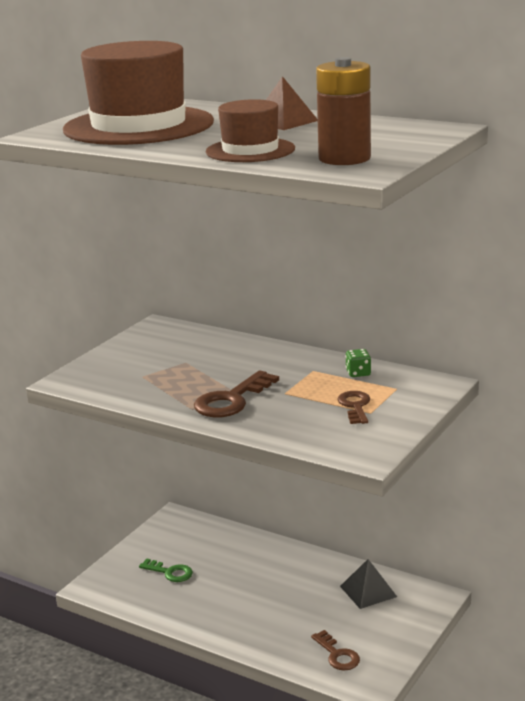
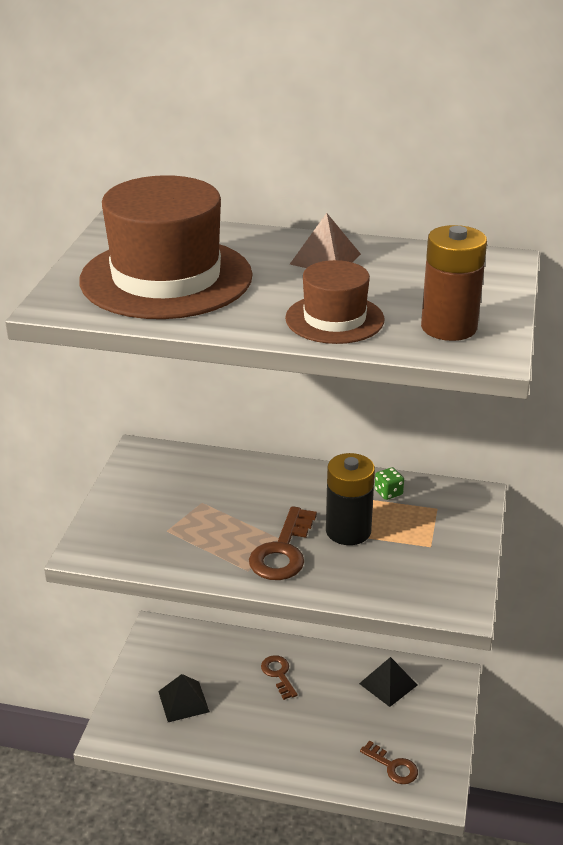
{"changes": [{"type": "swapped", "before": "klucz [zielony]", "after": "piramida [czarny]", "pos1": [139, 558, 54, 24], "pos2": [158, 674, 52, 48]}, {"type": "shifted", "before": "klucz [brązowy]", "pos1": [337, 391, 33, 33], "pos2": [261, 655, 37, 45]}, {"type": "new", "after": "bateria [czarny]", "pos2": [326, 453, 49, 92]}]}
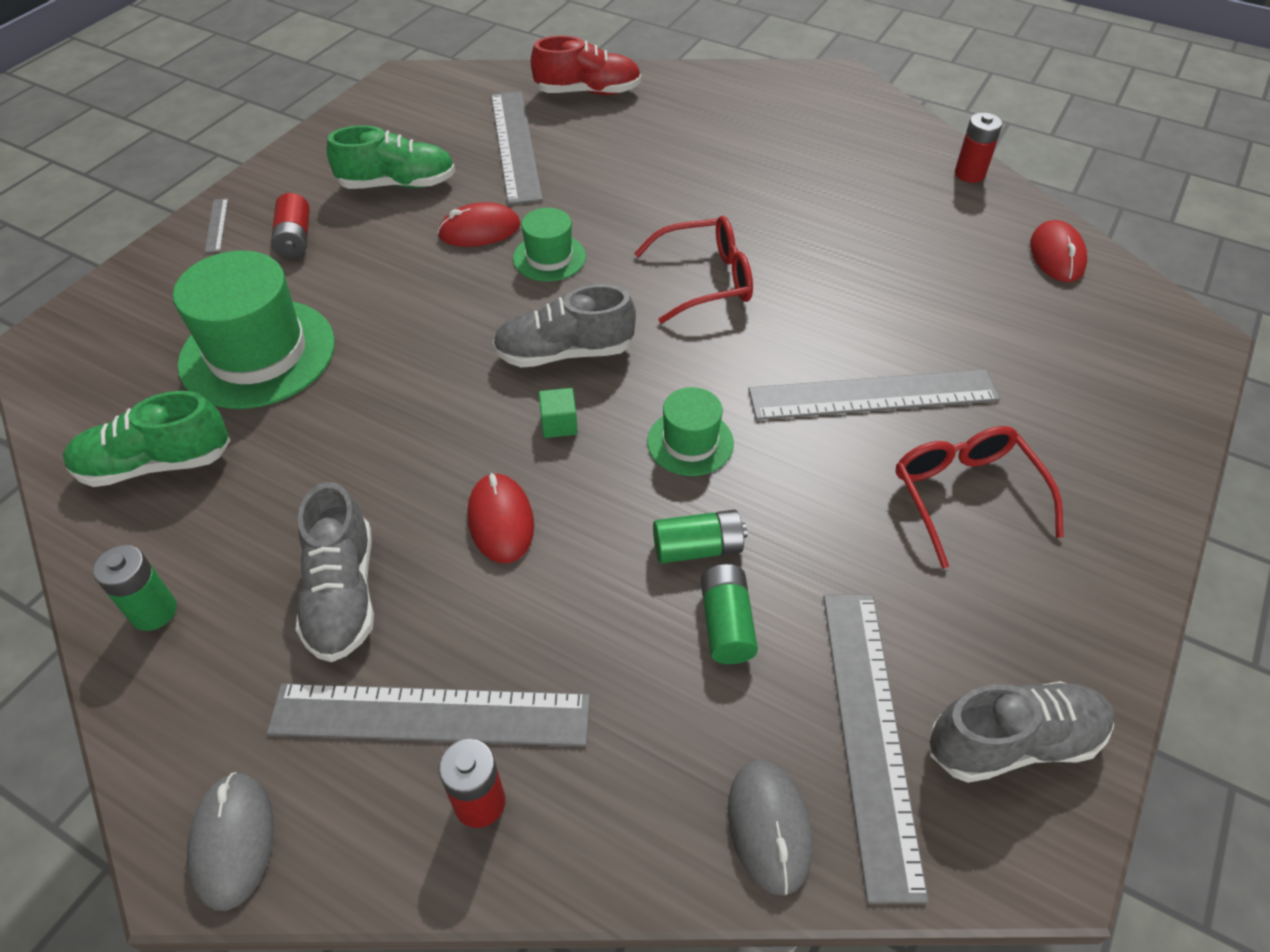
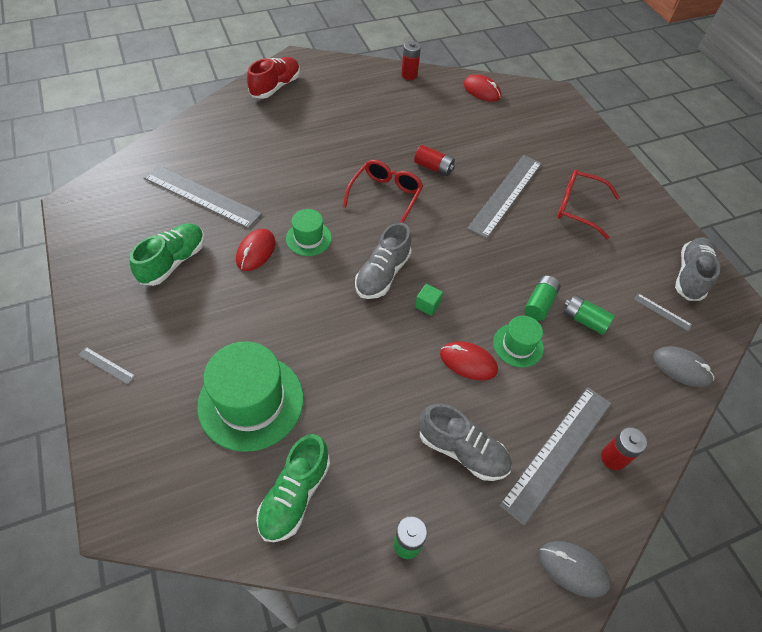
{"changes": [{"type": "shifted", "before": "but [czerwony]", "pos1": [531, 36, 110, 59], "pos2": [247, 57, 53, 42]}, {"type": "shifted", "before": "bateria [czerwony]", "pos1": [271, 193, 39, 65], "pos2": [414, 145, 41, 31]}, {"type": "shifted", "before": "kapelusz [zielony]", "pos1": [647, 387, 87, 89], "pos2": [493, 315, 51, 53]}, {"type": "scaled", "before": "linijka [szary]", "pos1": [823, 595, 106, 308], "pos2": [634, 293, 58, 38], "scale": 0.41}]}
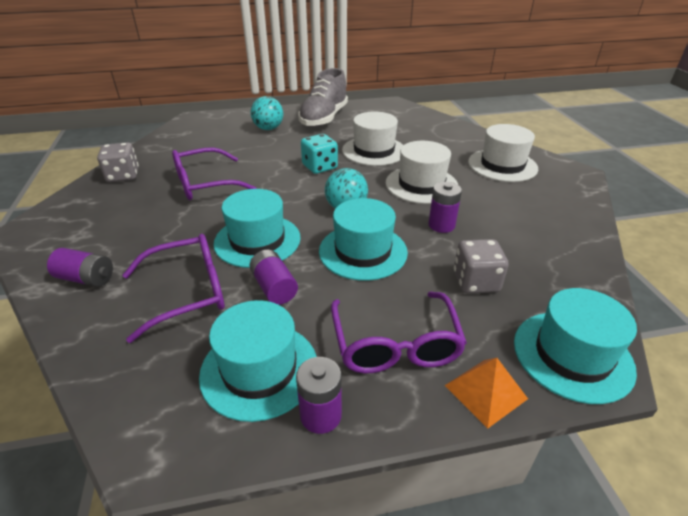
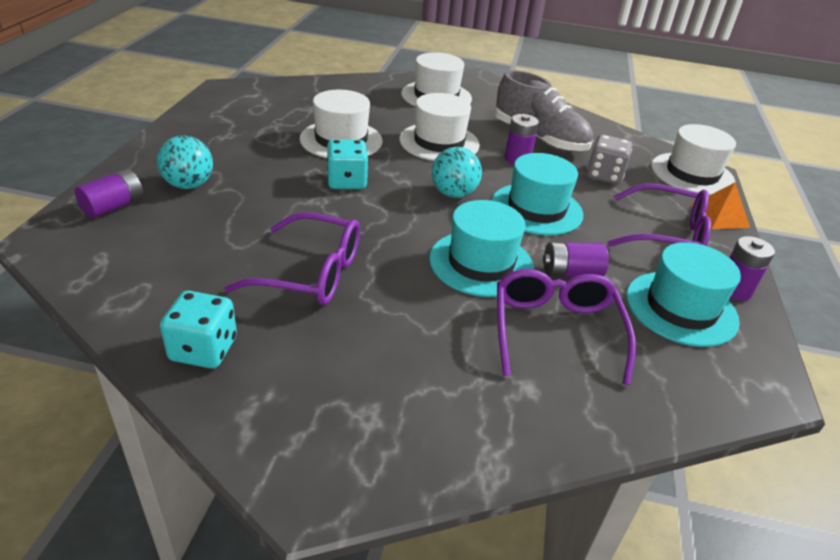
{"changes": [{"type": "shifted", "before": "bateria [fioletowy]", "pos1": [47, 248, 66, 39], "pos2": [75, 169, 68, 49]}, {"type": "repainted", "before": "kostka do gry [szary]", "after": "kostka do gry [turkusowy]", "pos1": [97, 142, 42, 40], "pos2": [160, 291, 77, 78]}, {"type": "rotated", "before": "okulary [fioletowy]", "pos1": [172, 147, 85, 53], "pos2": [224, 212, 136, 93], "turn": -75}, {"type": "shifted", "before": "but [szary]", "pos1": [298, 68, 50, 59], "pos2": [495, 70, 98, 82]}, {"type": "repainted", "before": "kapelusz [turkusowy]", "after": "kapelusz [biały]", "pos1": [514, 288, 123, 116], "pos2": [651, 124, 85, 72]}]}
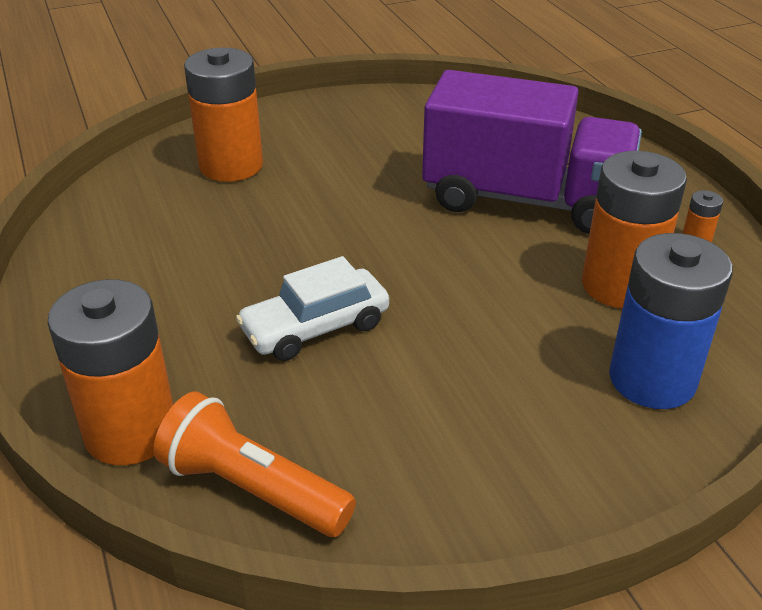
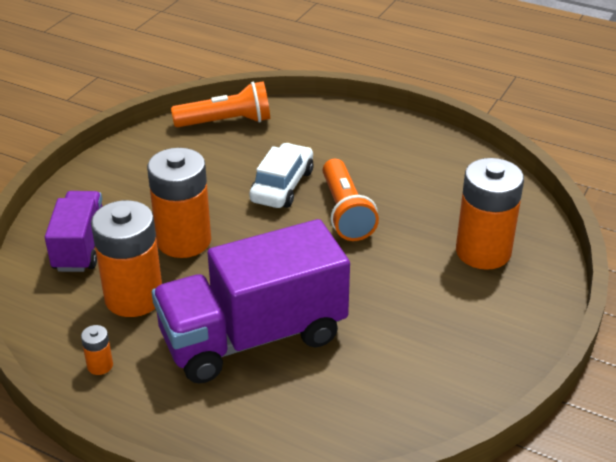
{"changes": [{"type": "swapped", "before": "bateria [niebieski]", "after": "ciężarówka [fioletowy]", "pos1": [609, 233, 124, 176], "pos2": [45, 191, 57, 81]}, {"type": "shifted", "before": "bateria [pomarańczowy]", "pos1": [48, 279, 125, 186], "pos2": [147, 148, 64, 110]}, {"type": "new", "after": "latarka [pomarańczowy]", "pos2": [323, 159, 56, 82]}]}
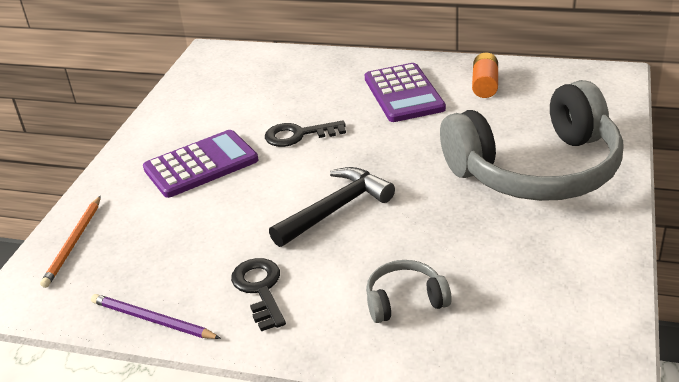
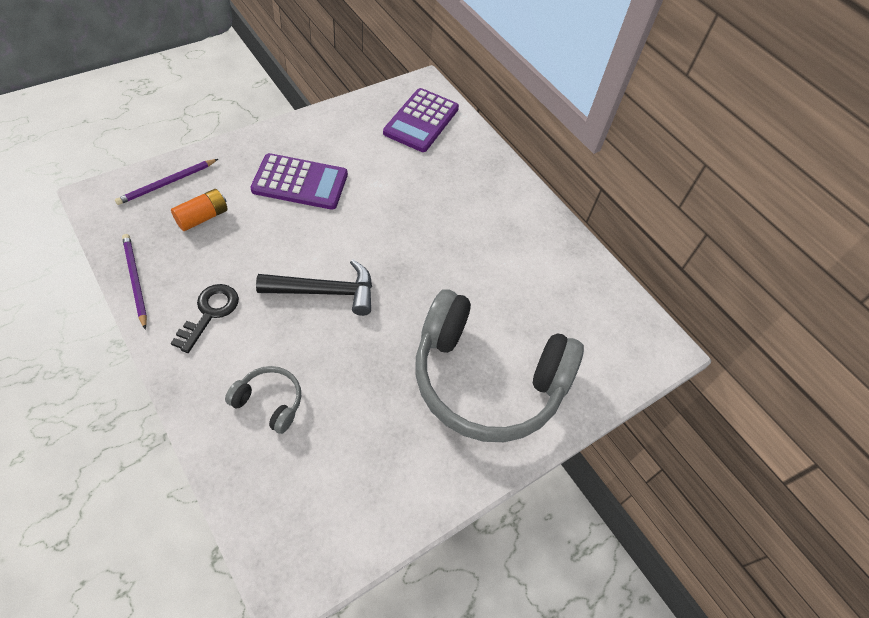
{"changes": [{"type": "repainted", "before": "ołówek [pomarańczowy]", "after": "ołówek [fioletowy]", "pos1": [40, 196, 61, 92], "pos2": [115, 159, 103, 46]}, {"type": "shifted", "before": "bateria [pomarańczowy]", "pos1": [472, 53, 26, 45], "pos2": [171, 189, 57, 42]}, {"type": "shifted", "before": "kalkulator [fioletowy]", "pos1": [365, 63, 81, 59], "pos2": [383, 88, 76, 64]}, {"type": "gone", "before": "klucz [czarny]", "pos1": [265, 120, 81, 27]}]}
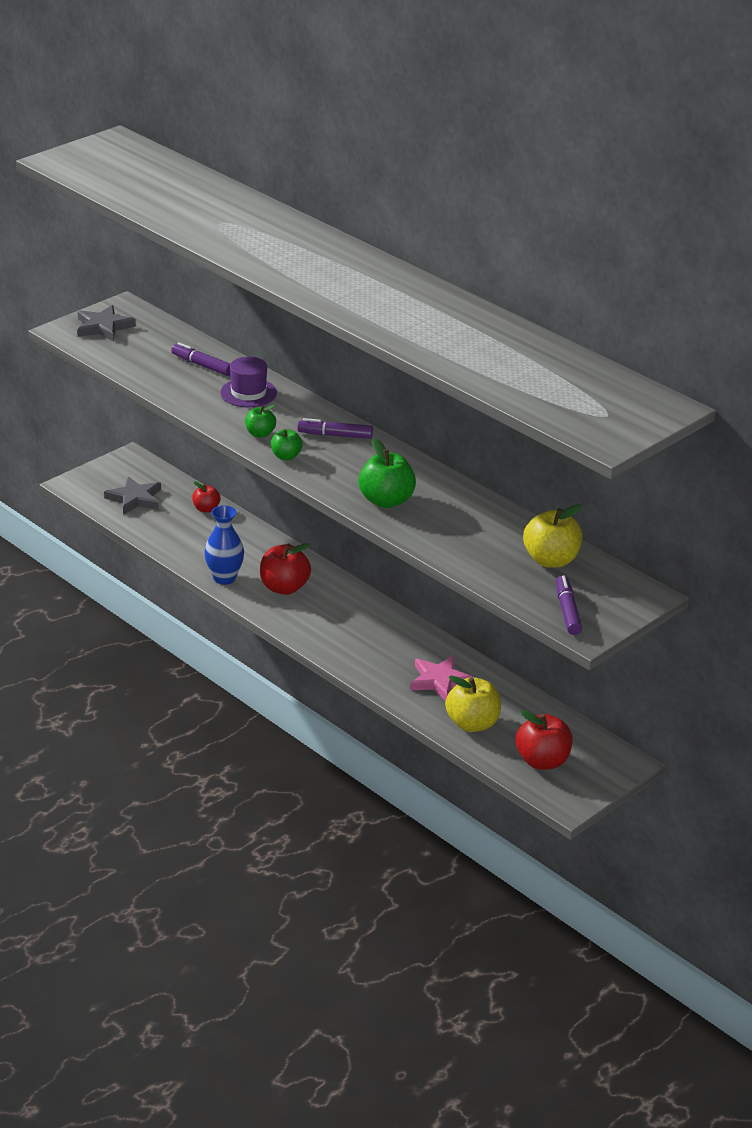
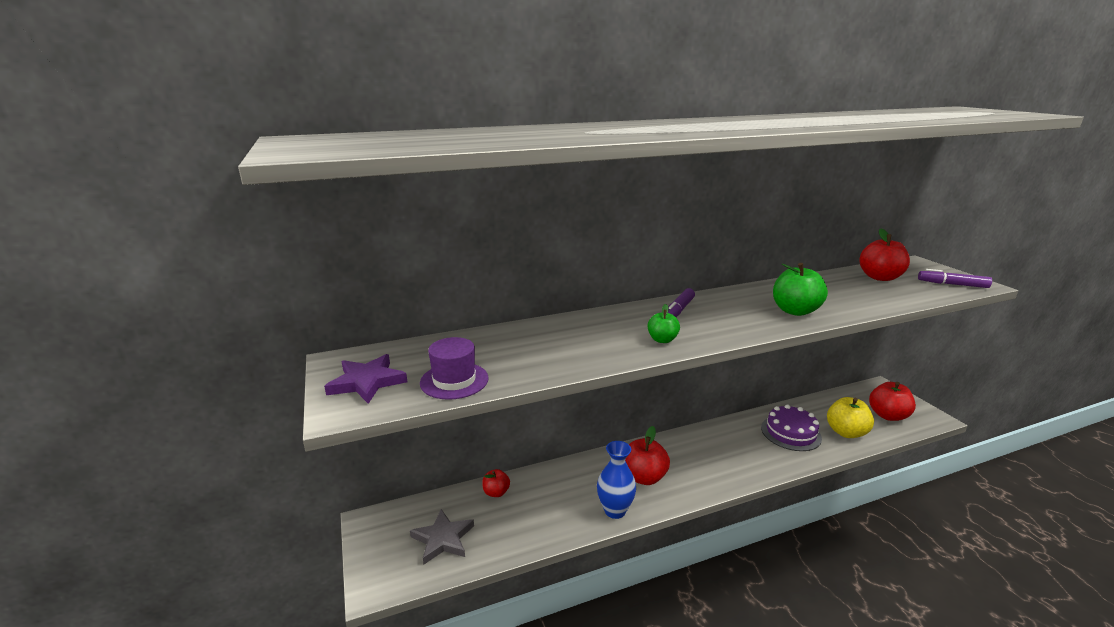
{"changes": [{"type": "repainted", "before": "gwiazda [szary]", "after": "gwiazda [fioletowy]", "pos1": [77, 305, 59, 37], "pos2": [324, 354, 83, 50]}, {"type": "shifted", "before": "kapelusz [fioletowy]", "pos1": [220, 357, 57, 50], "pos2": [420, 337, 69, 63]}, {"type": "swapped", "before": "gwiazda [różowy]", "after": "tort [fioletowy]", "pos1": [410, 655, 63, 46], "pos2": [761, 404, 61, 47]}, {"type": "repainted", "before": "jabłko [żółty]", "after": "jabłko [czerwony]", "pos1": [523, 504, 60, 64], "pos2": [859, 228, 51, 53]}, {"type": "gone", "before": "flamaster [fioletowy]", "pos1": [171, 342, 59, 34]}, {"type": "gone", "before": "jabłko [zielony]", "pos1": [271, 429, 32, 31]}]}
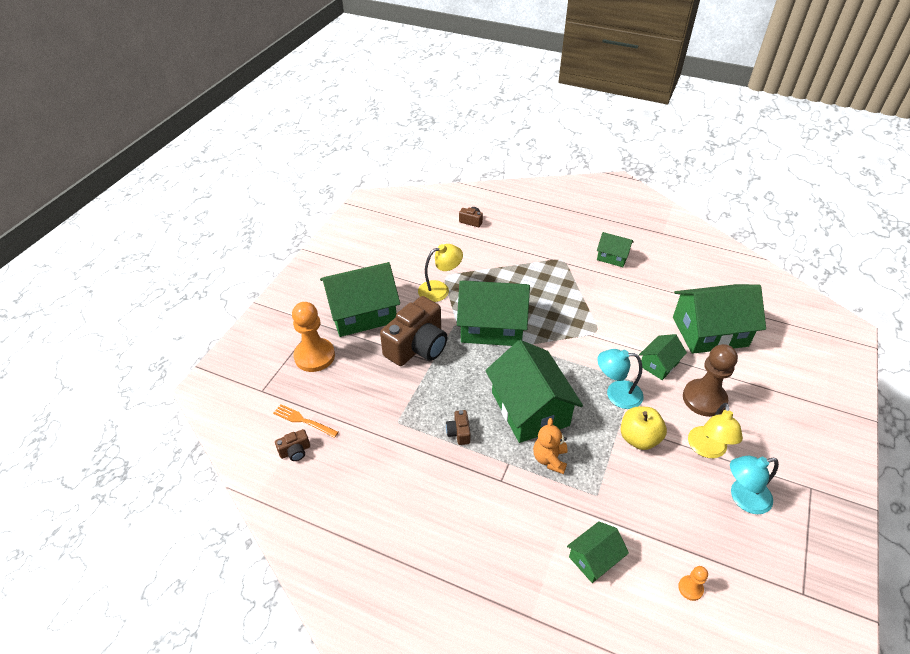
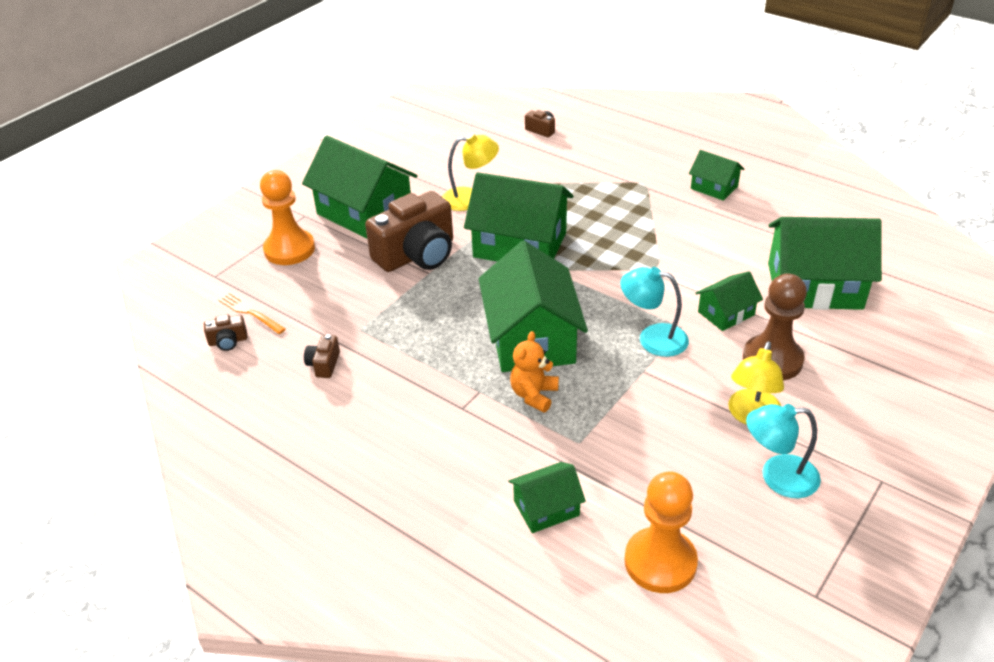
{"changes": [{"type": "rotated", "before": "domek [zielony]", "pos1": [320, 262, 80, 75], "pos2": [302, 135, 116, 104], "turn": 45}, {"type": "shifted", "before": "aparat fotograficzny [brązowy]", "pos1": [446, 410, 25, 35], "pos2": [304, 334, 36, 44]}, {"type": "scaled", "before": "pionek [pomarańczowy]", "pos1": [678, 566, 30, 35], "pos2": [625, 471, 73, 122], "scale": 2.19}, {"type": "gone", "before": "jabłko [żółty]", "pos1": [621, 406, 46, 44]}]}
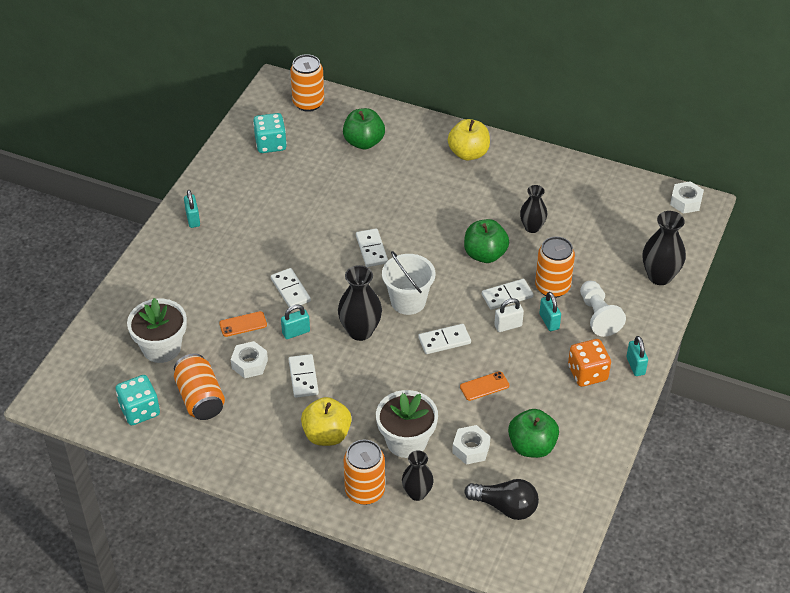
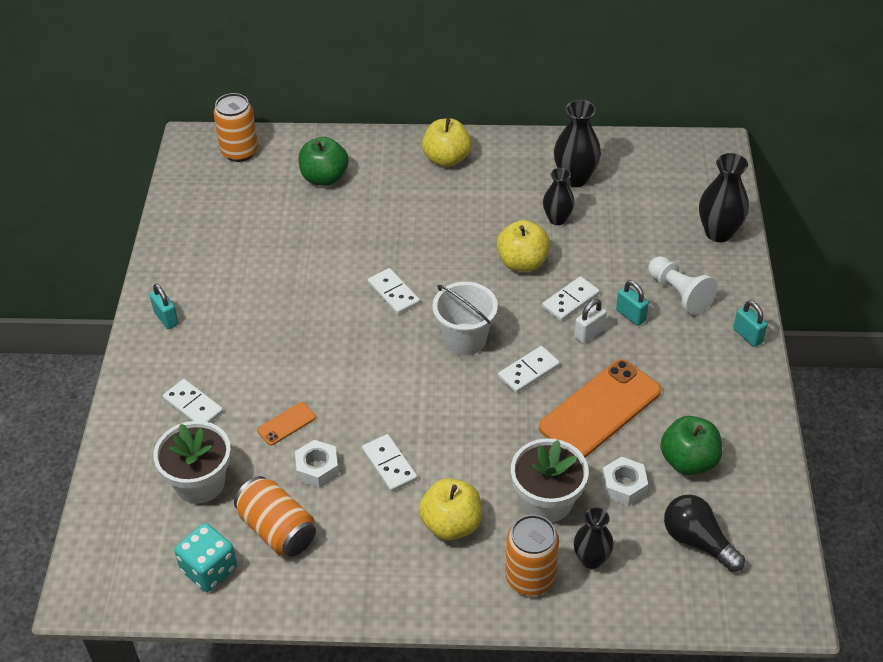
{"changes": [{"type": "shifted", "before": "kostka domina [biały]", "pos1": [271, 268, 40, 39], "pos2": [163, 379, 60, 44]}, {"type": "repainted", "before": "jabłko [zielony]", "after": "jabłko [żółty]", "pos1": [464, 219, 45, 44], "pos2": [497, 220, 53, 52]}, {"type": "scaled", "before": "telefon [pomarańczowy]", "pos1": [460, 371, 49, 30], "pos2": [539, 359, 122, 99], "scale": 2.26}, {"type": "shifted", "before": "wazon [czarny]", "pos1": [338, 265, 44, 76], "pos2": [554, 100, 47, 87]}, {"type": "rotated", "before": "żarówka [czarny]", "pos1": [464, 479, 75, 41], "pos2": [664, 494, 81, 78], "turn": -135}, {"type": "gone", "before": "kostka do gry [turkusowy]", "pos1": [253, 113, 34, 40]}, {"type": "gone", "before": "kłódka [turkusowy]", "pos1": [281, 305, 29, 34]}, {"type": "gone", "before": "puszka [pomarańczowy]", "pos1": [535, 237, 40, 61]}, {"type": "gone", "before": "kostka do gry [pomarańczowy]", "pos1": [568, 339, 43, 48]}, {"type": "gone", "before": "nakrętka [biały]", "pos1": [670, 181, 34, 33]}]}
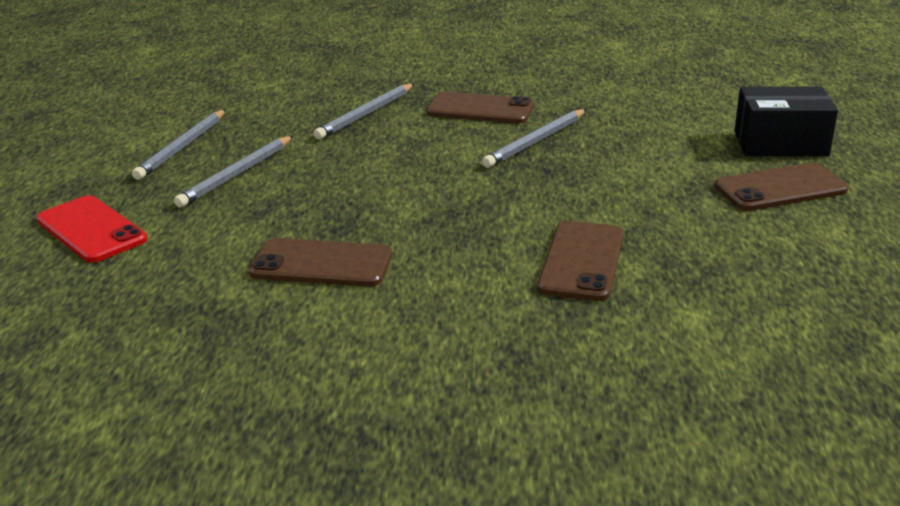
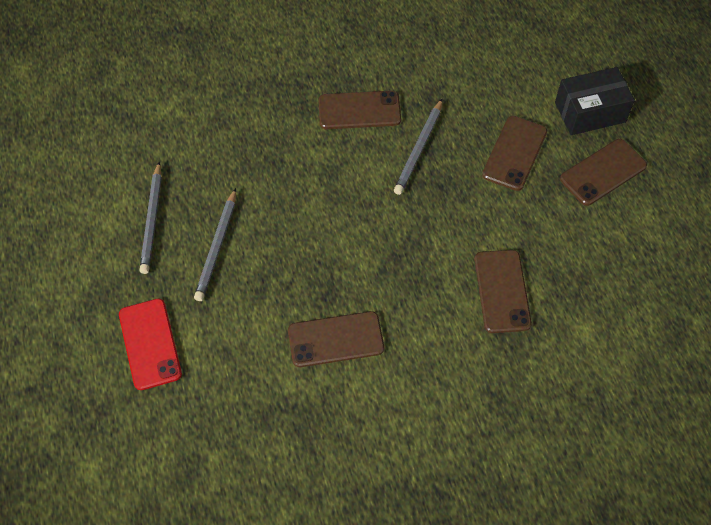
{"changes": [{"type": "rotated", "before": "telefon [czerwony]", "pos1": [36, 195, 111, 68], "pos2": [119, 299, 63, 91], "turn": 45}, {"type": "new", "after": "telefon [brązowy]", "pos2": [482, 116, 65, 75]}, {"type": "gone", "before": "ołówek [szary]", "pos1": [313, 83, 101, 57]}]}
